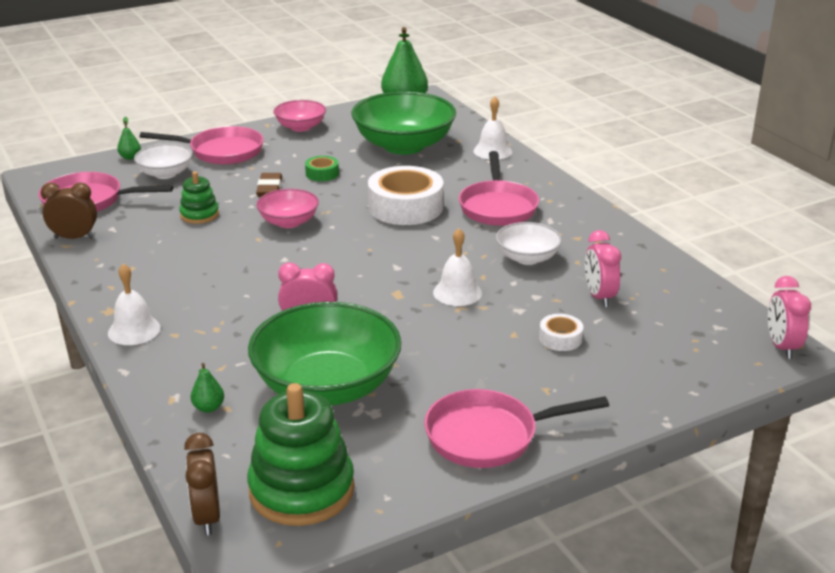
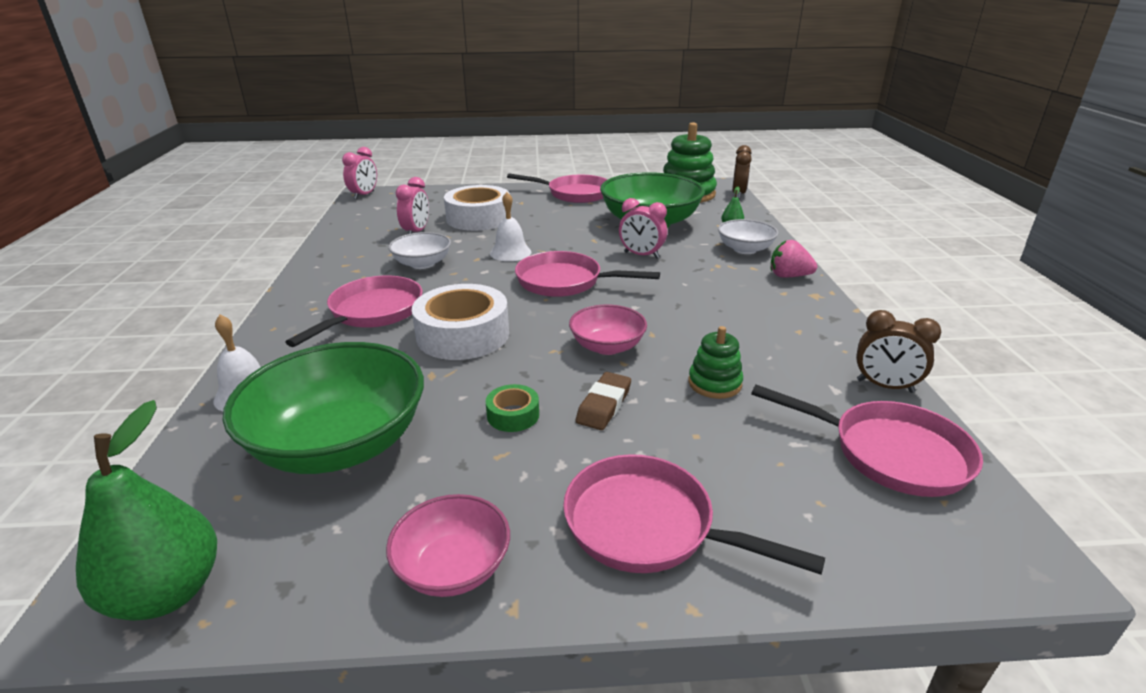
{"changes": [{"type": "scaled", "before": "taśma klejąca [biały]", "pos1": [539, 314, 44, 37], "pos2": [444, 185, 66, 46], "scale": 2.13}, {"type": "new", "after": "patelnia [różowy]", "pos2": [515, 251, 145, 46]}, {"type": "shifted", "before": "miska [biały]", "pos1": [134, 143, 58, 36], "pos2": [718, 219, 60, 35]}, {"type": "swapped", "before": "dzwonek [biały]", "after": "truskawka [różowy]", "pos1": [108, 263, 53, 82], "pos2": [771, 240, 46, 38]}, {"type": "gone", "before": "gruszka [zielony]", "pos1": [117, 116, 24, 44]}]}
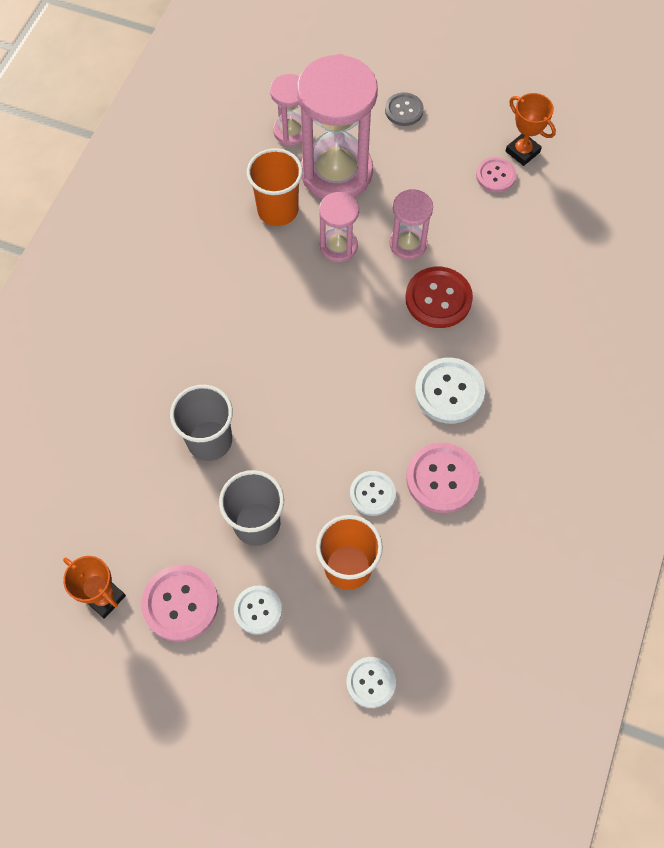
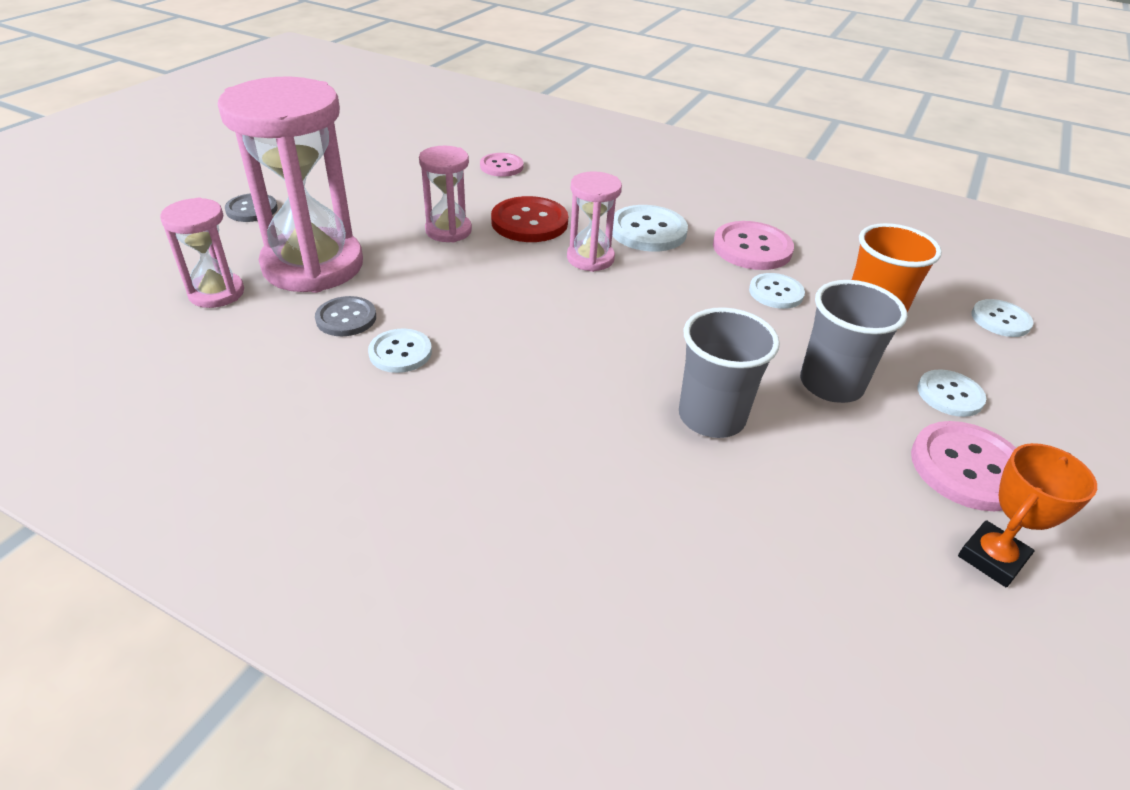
{"changes": [{"type": "swapped", "before": "szklanka [pomarańczowy]", "after": "guzik [szary]", "pos1": [247, 148, 56, 78], "pos2": [315, 296, 61, 40]}, {"type": "new", "after": "guzik [biały]", "pos2": [368, 329, 64, 44]}, {"type": "shifted", "before": "guzik [różowy]", "pos1": [476, 157, 40, 35], "pos2": [480, 153, 43, 24]}, {"type": "shifted", "before": "klepsydra [różowy]", "pos1": [319, 192, 40, 70], "pos2": [567, 171, 55, 101]}, {"type": "gone", "before": "puchar [pomarańczowy]", "pos1": [505, 93, 51, 73]}]}
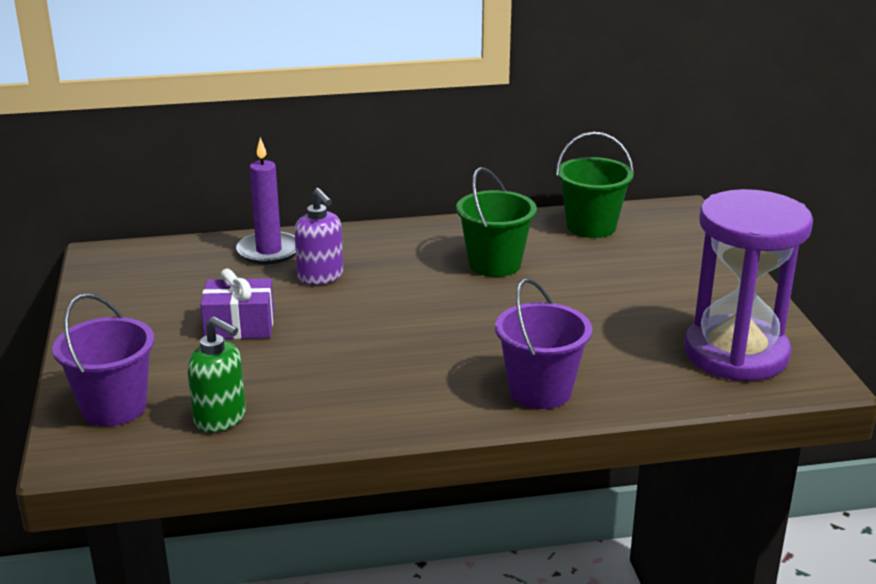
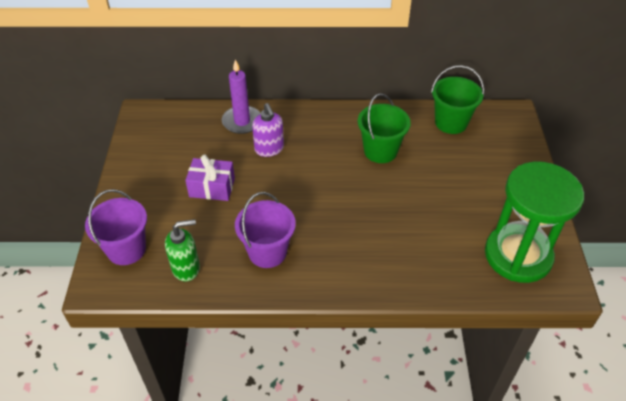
{"changes": [{"type": "rotated", "before": "dozownik mydła [zielony]", "pos1": [187, 316, 59, 116], "pos2": [165, 219, 35, 63], "turn": -60}, {"type": "shifted", "before": "wiadro [fioletowy]", "pos1": [495, 278, 97, 131], "pos2": [235, 192, 61, 76]}, {"type": "repainted", "before": "klepsydra [fioletowy]", "after": "klepsydra [zielony]", "pos1": [684, 189, 129, 192], "pos2": [485, 161, 99, 122]}]}
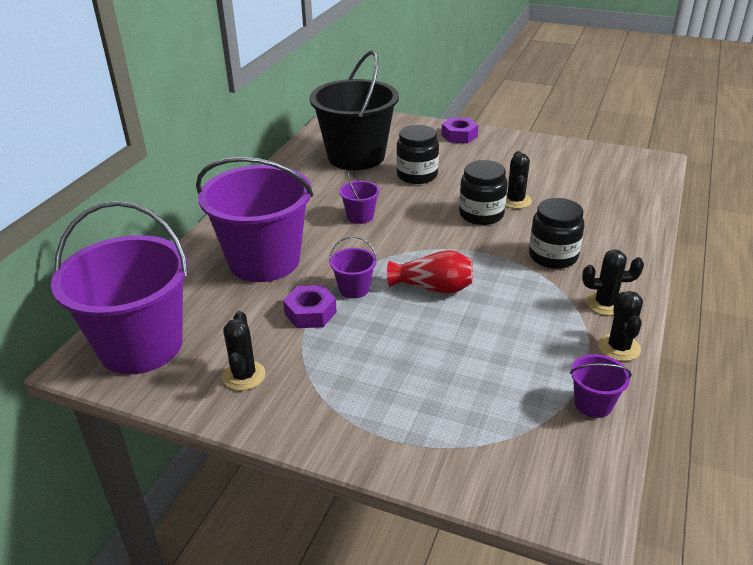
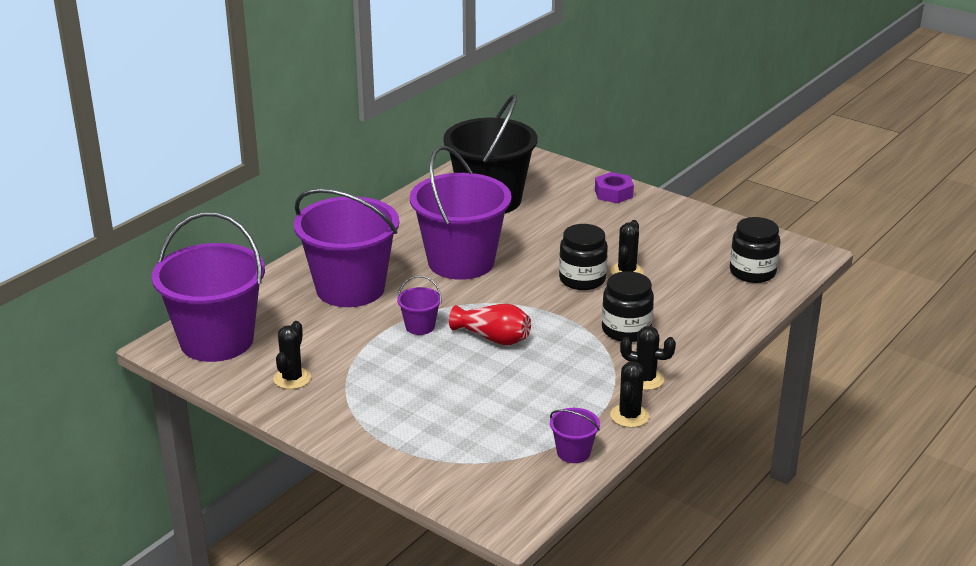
{"changes": [{"type": "scaled", "before": "wiadro [fioletowy]", "pos1": [339, 171, 41, 53], "pos2": [410, 146, 102, 134], "scale": 2.44}, {"type": "shifted", "before": "słoik [czarny]", "pos1": [396, 125, 43, 59], "pos2": [730, 217, 51, 66]}, {"type": "gone", "before": "nakrętka [fioletowy]", "pos1": [283, 285, 54, 43]}]}
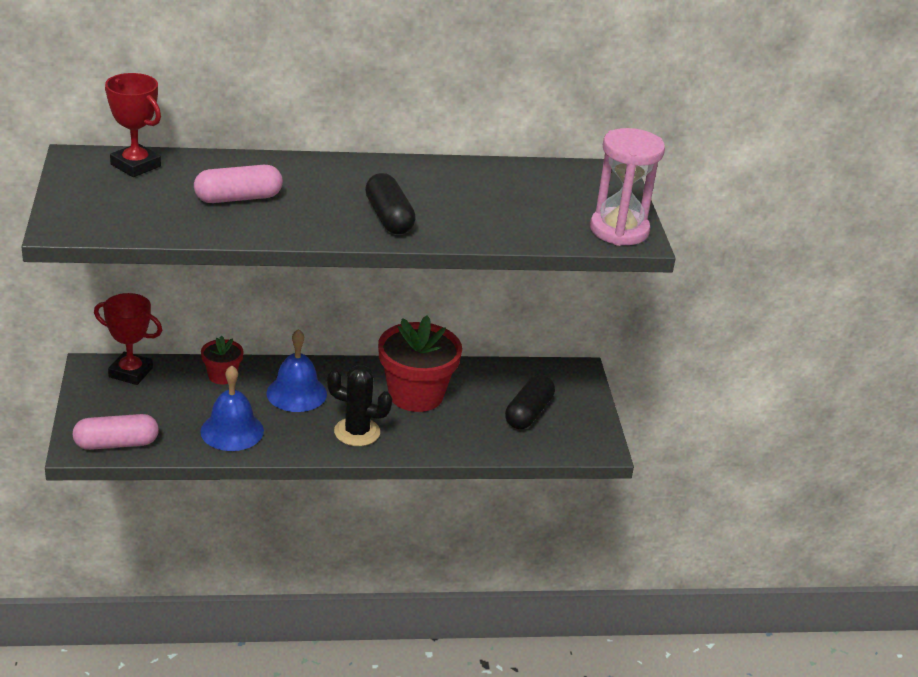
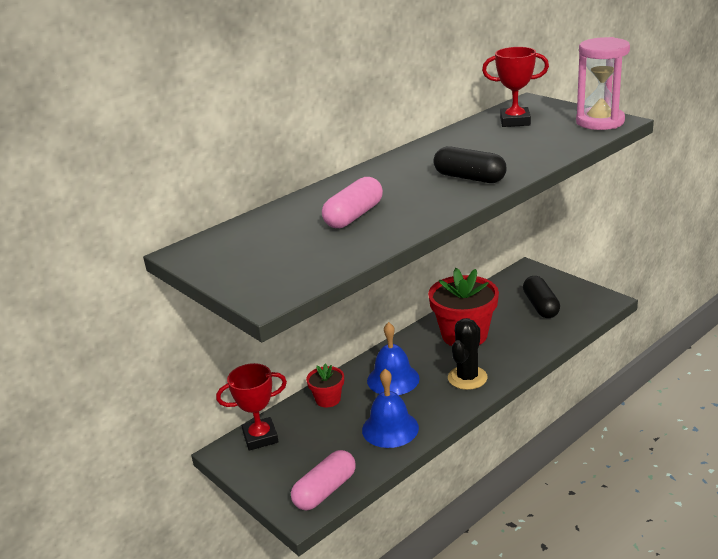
{"changes": [{"type": "rotated", "before": "kaktus [czarny]", "pos1": [327, 365, 65, 81], "pos2": [448, 318, 40, 72], "turn": -45}, {"type": "shifted", "before": "puchar [czerwony]", "pos1": [105, 73, 56, 104], "pos2": [482, 47, 67, 80]}]}
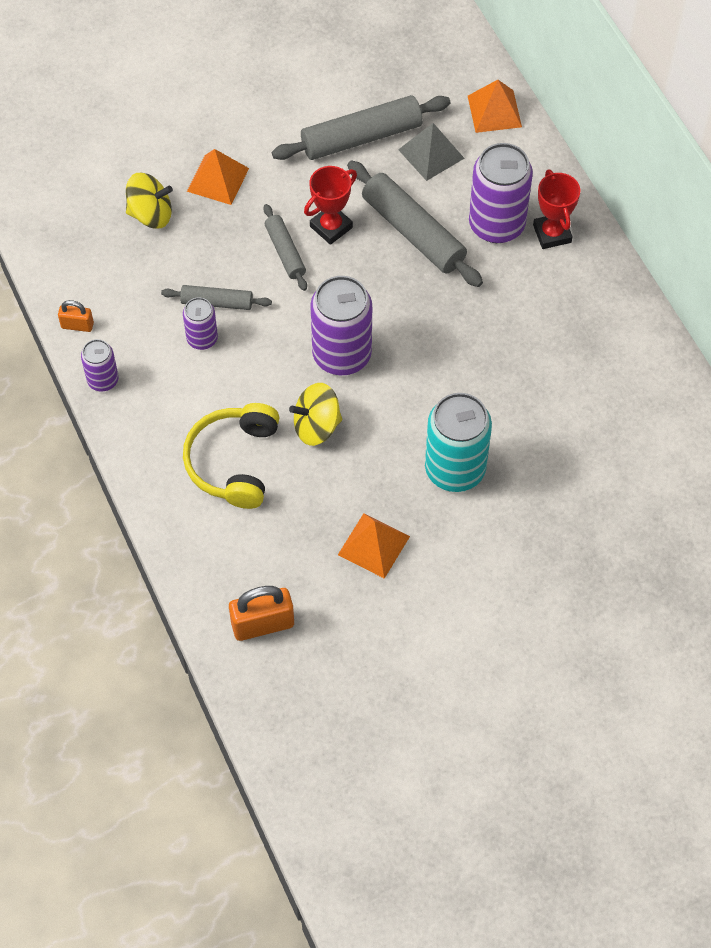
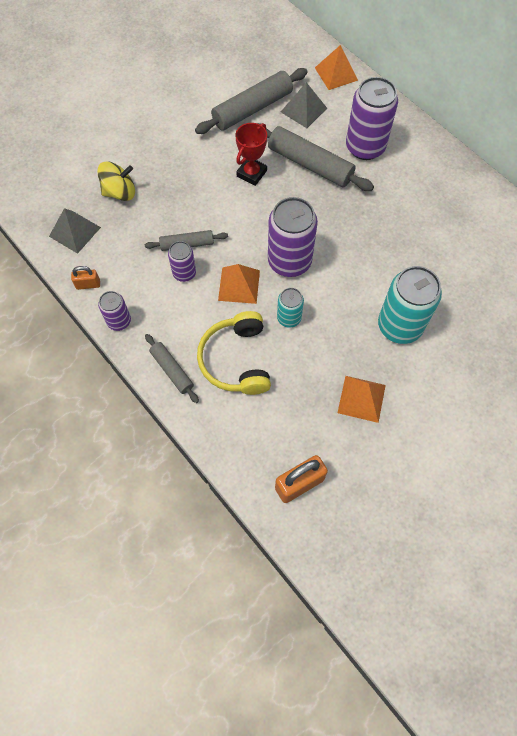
{"changes": [{"type": "new", "after": "piramida [szary]", "pos2": [49, 208, 52, 46]}, {"type": "shifted", "before": "wałek do ciasta [szary]", "pos1": [263, 204, 44, 87], "pos2": [145, 334, 54, 69]}, {"type": "shifted", "before": "piramida [pomarańczowy]", "pos1": [187, 149, 62, 56], "pos2": [218, 264, 42, 40]}, {"type": "swapped", "before": "bączek [żółty]", "after": "puszka [turkusowy]", "pos1": [289, 383, 53, 63], "pos2": [277, 288, 27, 40]}, {"type": "gone", "before": "puchar [czerwony]", "pos1": [533, 169, 47, 80]}]}
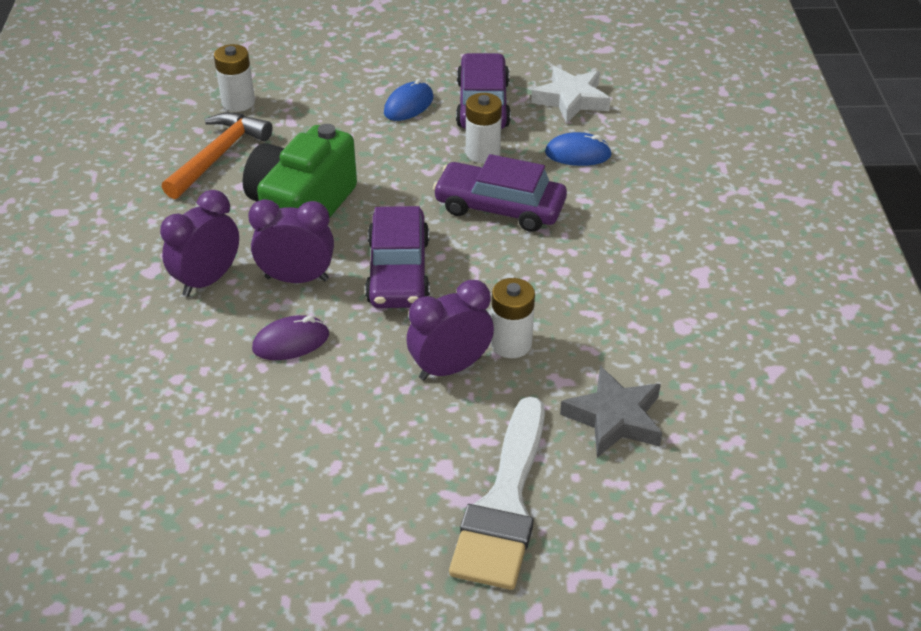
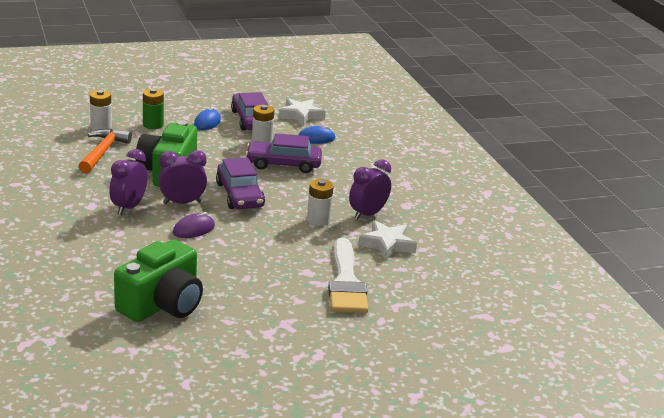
{"changes": [{"type": "new", "after": "aparat fotograficzny [zielony]", "pos2": [114, 239, 89, 83]}, {"type": "new", "after": "bateria [zielony]", "pos2": [143, 88, 21, 41]}, {"type": "shifted", "before": "budzik [fioletowy]", "pos1": [406, 280, 88, 100], "pos2": [349, 159, 42, 61]}, {"type": "repainted", "before": "gwiazda [szary]", "after": "gwiazda [biały]", "pos1": [560, 366, 102, 92], "pos2": [358, 220, 59, 40]}]}
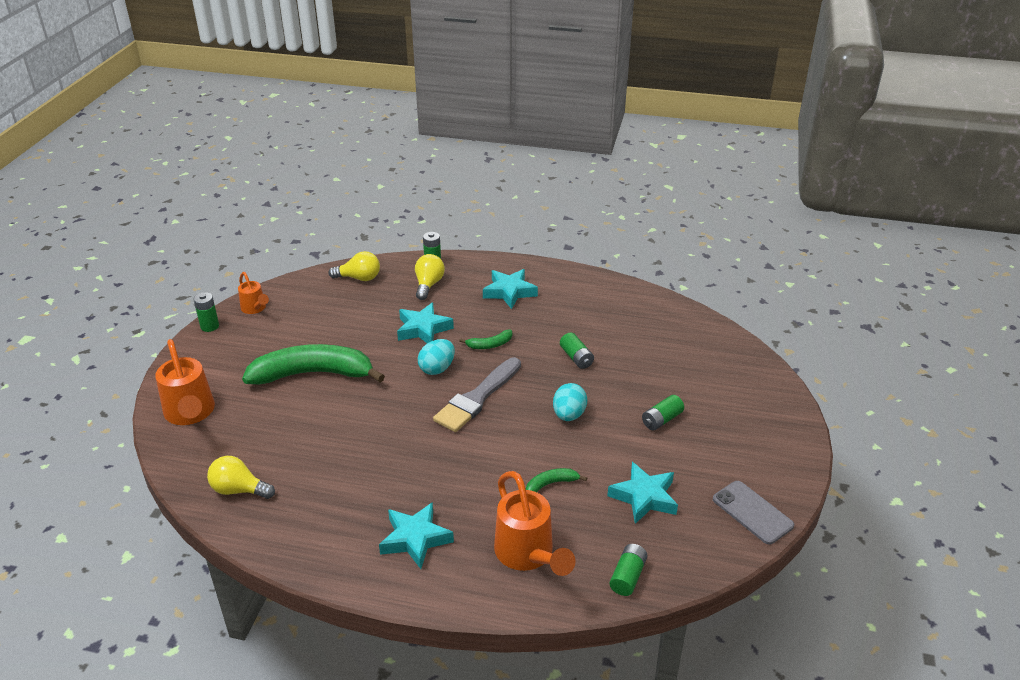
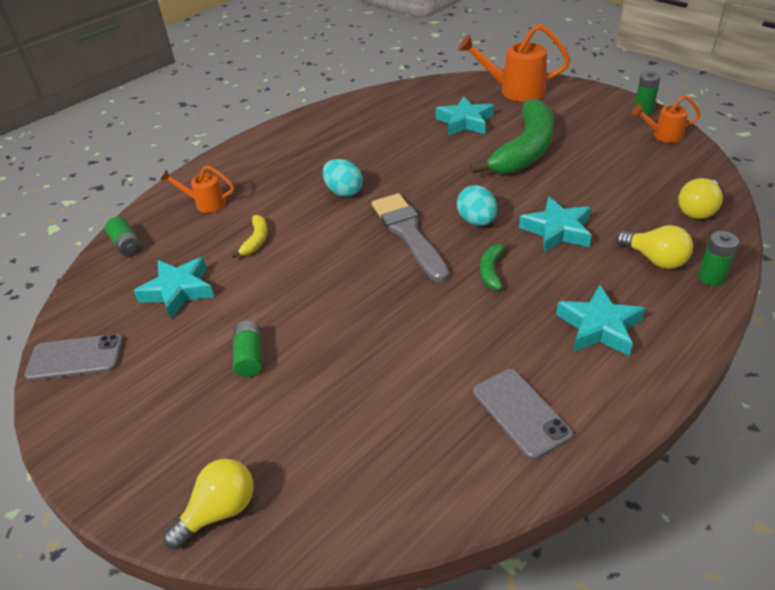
{"changes": [{"type": "scaled", "before": "konewka [pomarańczowy]", "pos1": [494, 471, 82, 105], "pos2": [160, 165, 74, 48], "scale": 0.57}, {"type": "shifted", "before": "żarówka [żółty]", "pos1": [207, 456, 68, 43], "pos2": [163, 459, 91, 90]}, {"type": "repainted", "before": "banan [zielony]", "after": "banan [żółty]", "pos1": [526, 468, 61, 24], "pos2": [231, 215, 37, 43]}, {"type": "shifted", "before": "jajko [turkusowy]", "pos1": [553, 383, 34, 38], "pos2": [322, 159, 41, 38]}, {"type": "shifted", "before": "gwiazda [turkusowy]", "pos1": [379, 502, 75, 67], "pos2": [436, 96, 58, 40]}, {"type": "new", "after": "telefon [szary]", "pos2": [473, 369, 100, 91]}, {"type": "gone", "before": "bateria [zielony]", "pos1": [560, 333, 34, 36]}]}
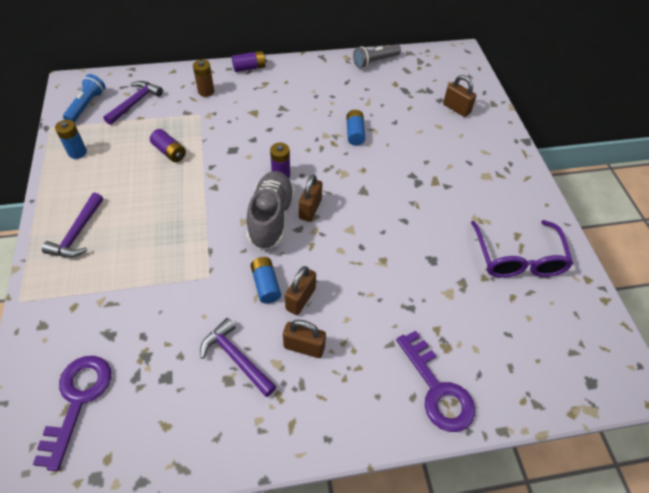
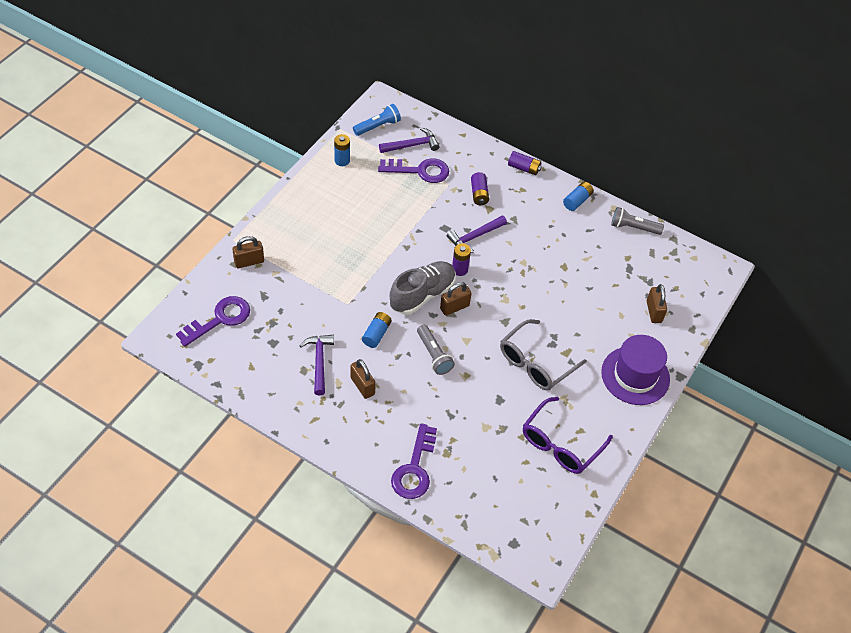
{"changes": [{"type": "shifted", "before": "kłódka [brązowy]", "pos1": [285, 266, 31, 49], "pos2": [232, 236, 32, 32]}, {"type": "new", "after": "klucz [fioletowy]", "pos2": [378, 158, 71, 25]}, {"type": "new", "after": "latarka [szary]", "pos2": [417, 325, 38, 50]}, {"type": "shifted", "before": "młotek [fioletowy]", "pos1": [42, 193, 61, 64], "pos2": [447, 215, 60, 38]}, {"type": "shifted", "before": "bateria [fioletowy]", "pos1": [150, 129, 36, 33], "pos2": [471, 172, 18, 33]}, {"type": "new", "after": "okulary [szary]", "pos2": [500, 319, 87, 72]}, {"type": "shifted", "before": "bateria [niebieski]", "pos1": [346, 110, 19, 36], "pos2": [563, 182, 31, 29]}, {"type": "new", "after": "kapelusz [fioletowy]", "pos2": [601, 335, 69, 70]}, {"type": "gone", "before": "bateria [brązowy]", "pos1": [193, 60, 21, 37]}]}
